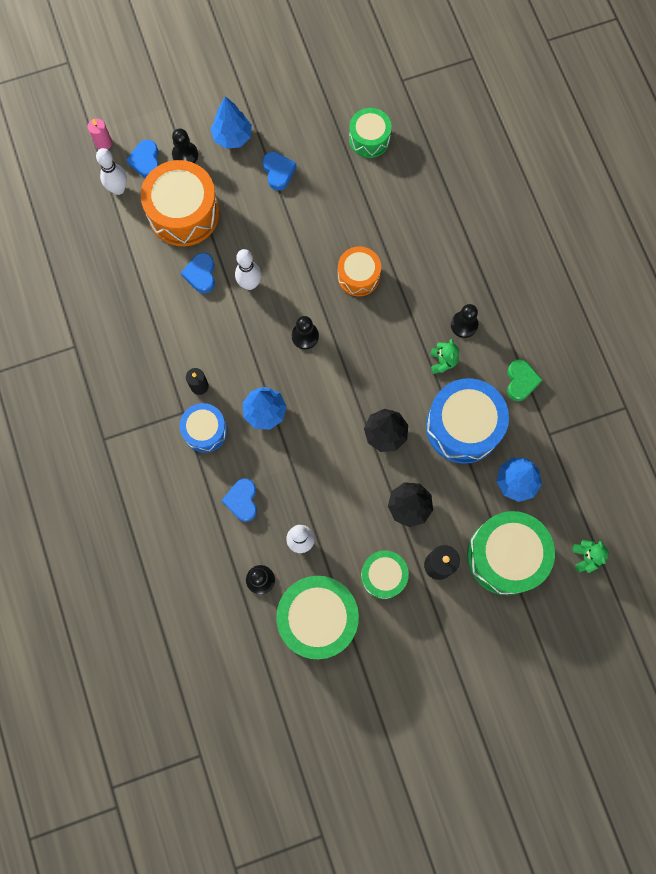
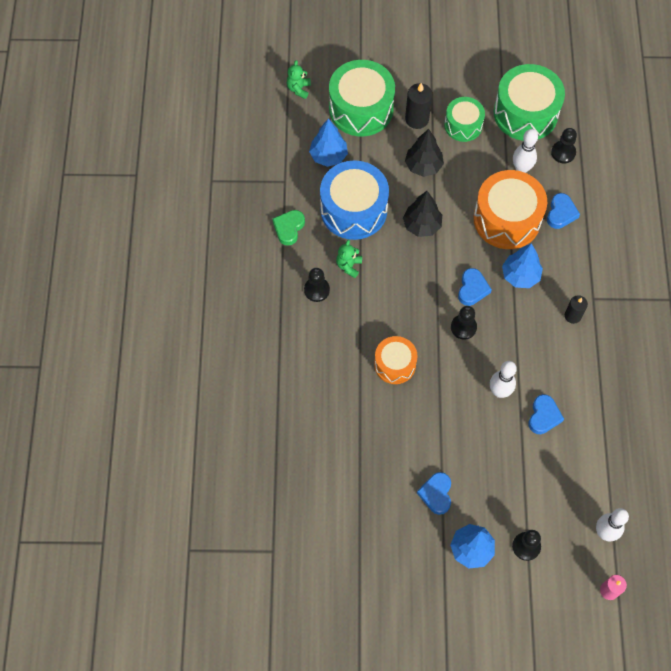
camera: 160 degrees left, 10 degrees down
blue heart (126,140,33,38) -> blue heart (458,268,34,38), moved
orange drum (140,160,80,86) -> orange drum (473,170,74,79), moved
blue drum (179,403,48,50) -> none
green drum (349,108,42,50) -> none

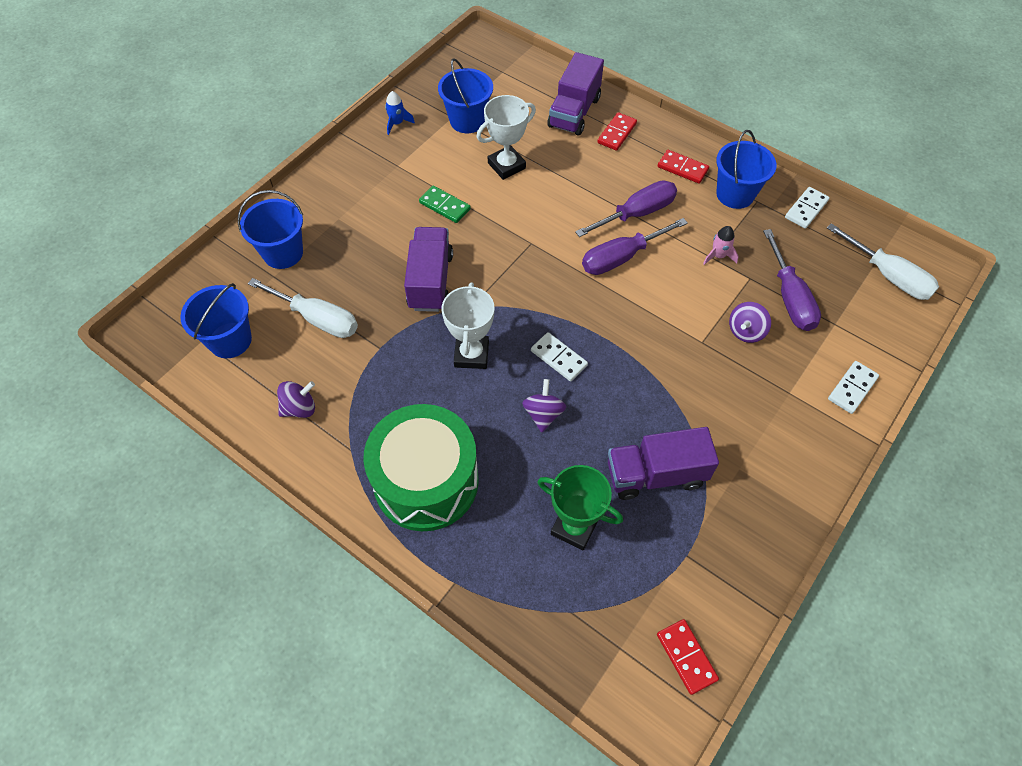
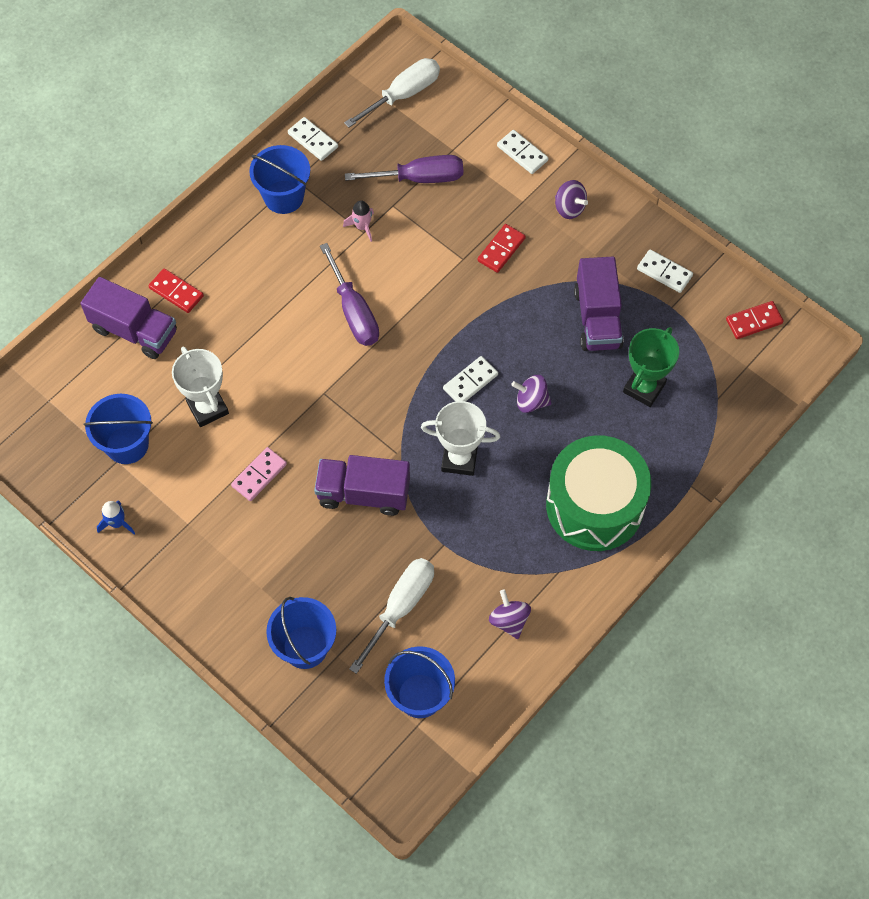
camera: 85 degrees left, 5 degrees up
green domino (419,185,52,38) -> pink domino (231,447,56,54)
purple screwdriver (575,180,102,57) -> none
red domino (658,150,51,34) -> red domino (478,224,48,49), moved
purple spinning top (729,302,42,41) -> purple spinning top (555,180,33,39), moved
none -> white domino (637,249,56,44)

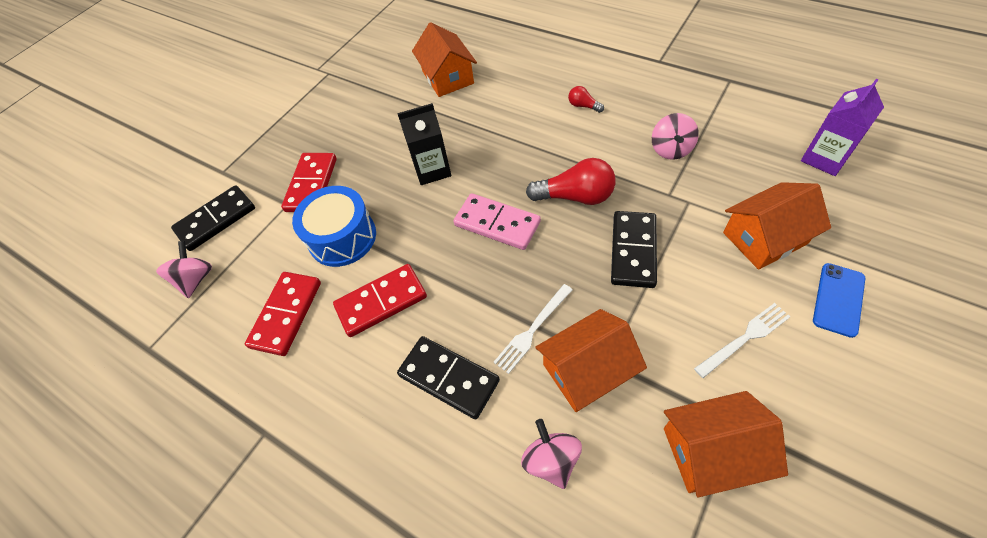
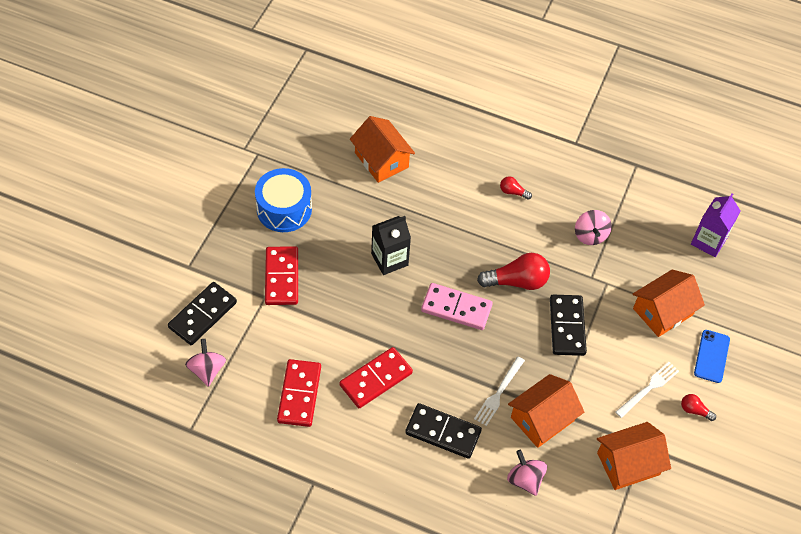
camera: 20 degrees left, 0 degrees up
blue drum (292,186,84,81) -> blue drum (255,168,57,64), moved
none -> red light bulb (681,394,35,27)

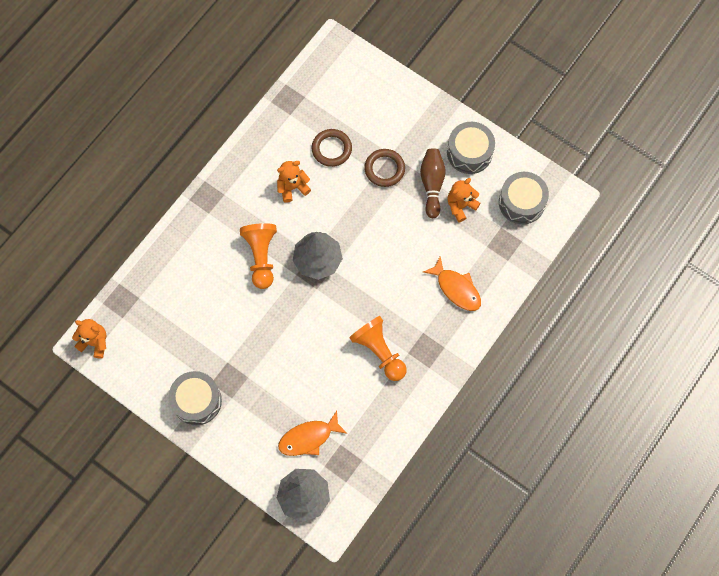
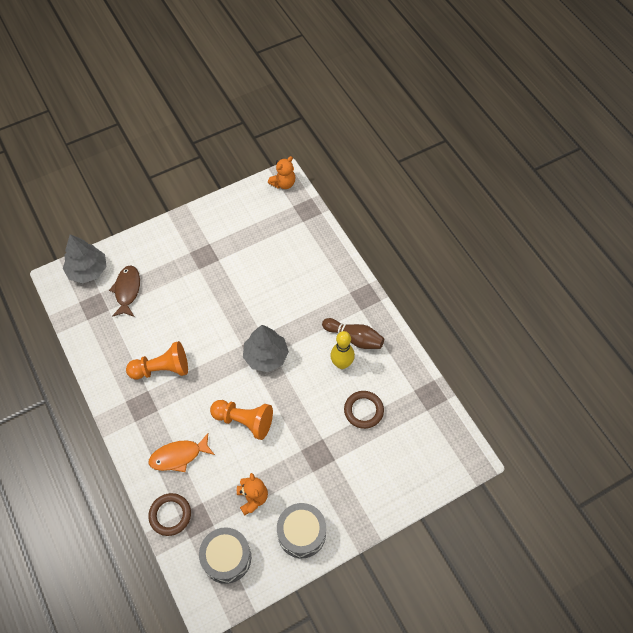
camera: 115 degrees right, 10 degrees down
grey drum (169,371,53,54) -> none
orange pawn (240,223,37,66) -> orange pawn (210,400,63,40), moved
orange teddy bear (277,161,34,42) -> yellow bowling pin (330,331,25,38)
orange fish (278,411,70,45) -> brown fish (109,265,31,52)
brown ring (364,149,41,38) -> brown ring (148,493,43,43), moved
brown bowling pin (420,148,26,70) -> brown bowling pin (322,318,62,31), moved

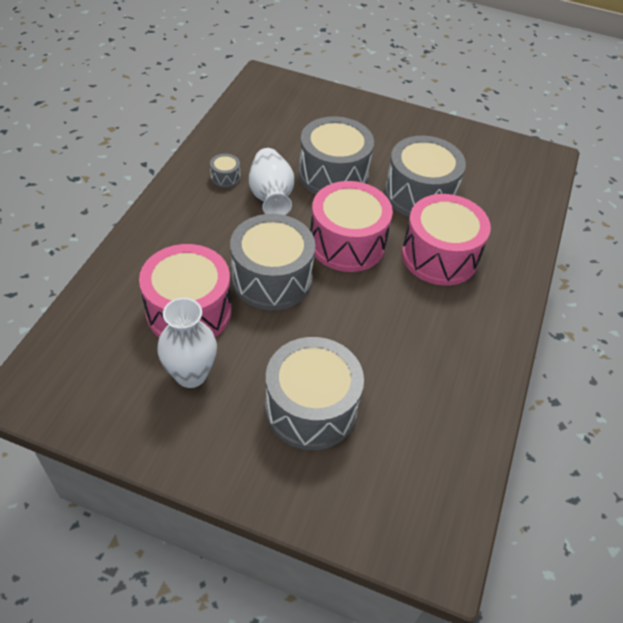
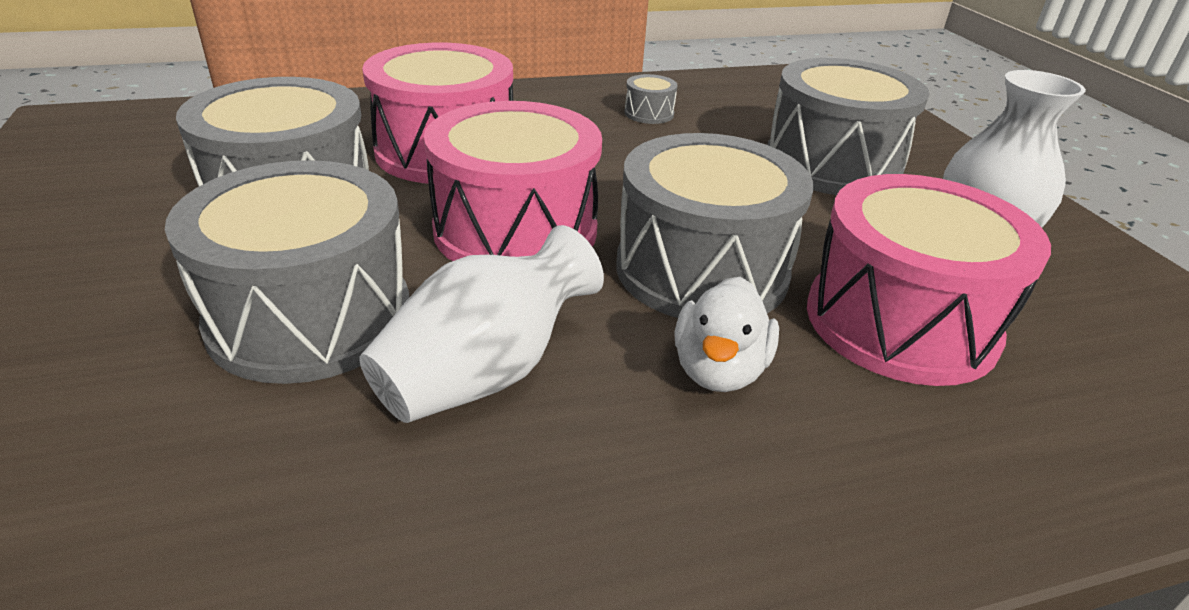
camera: 125 degrees left, 15 degrees down
grey drum (210,154,30,34) -> grey drum (625,74,53,50), moved
none -> white duck (674,277,105,115)

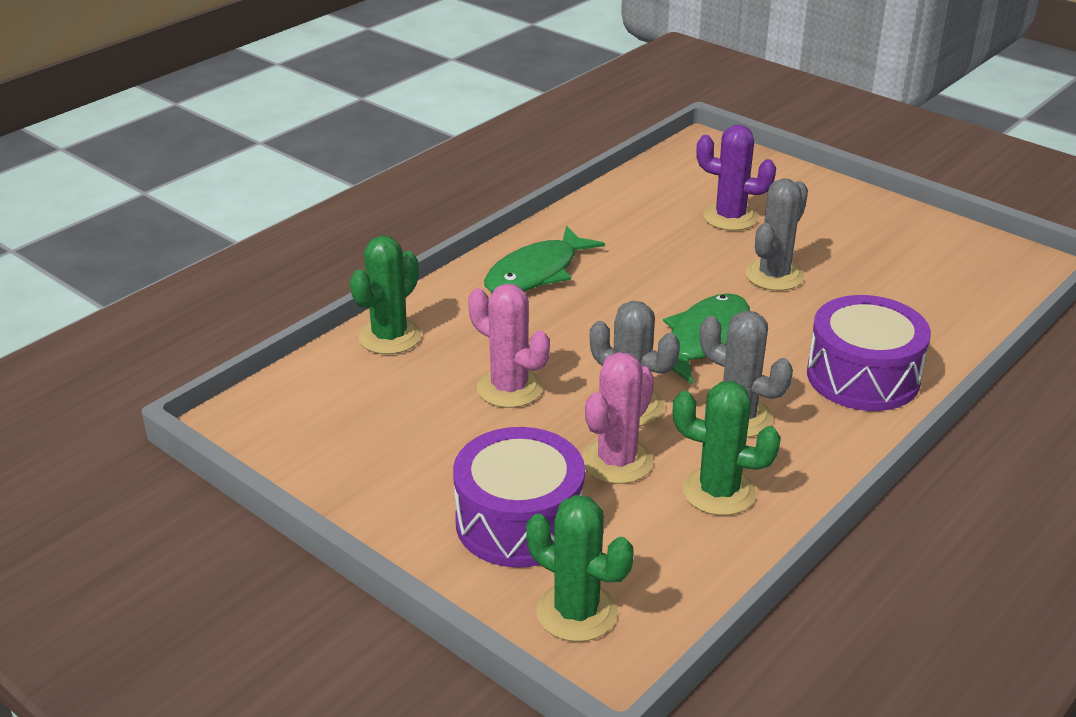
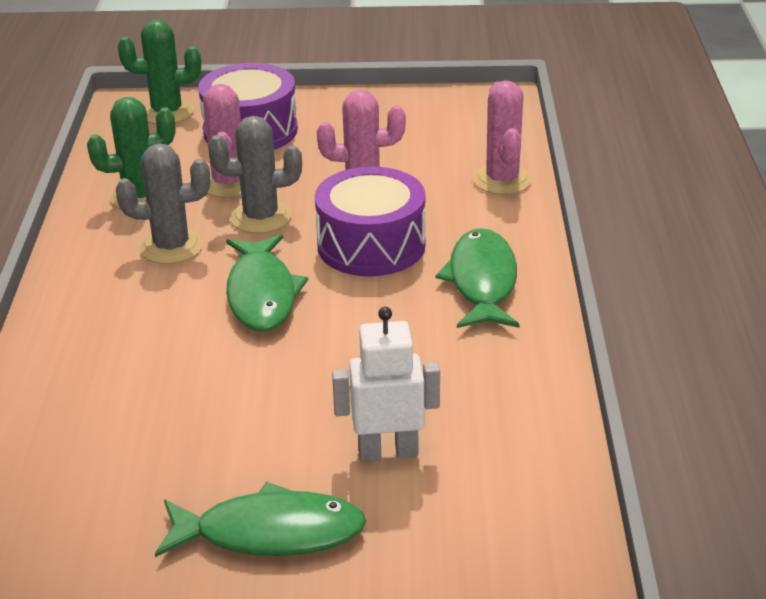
camera: 140 degrees right, 0 degrees up
green cactus (350,236,71,118) -> pink cactus (473,80,59,115)
purple cactus (696,125,80,106) -> white robot (332,307,108,154)
grey cactus (745,178,63,113) -> none
purple drum (807,295,124,116) -> purple drum (315,167,111,109), moved
none -> green fish (155,482,211,75)

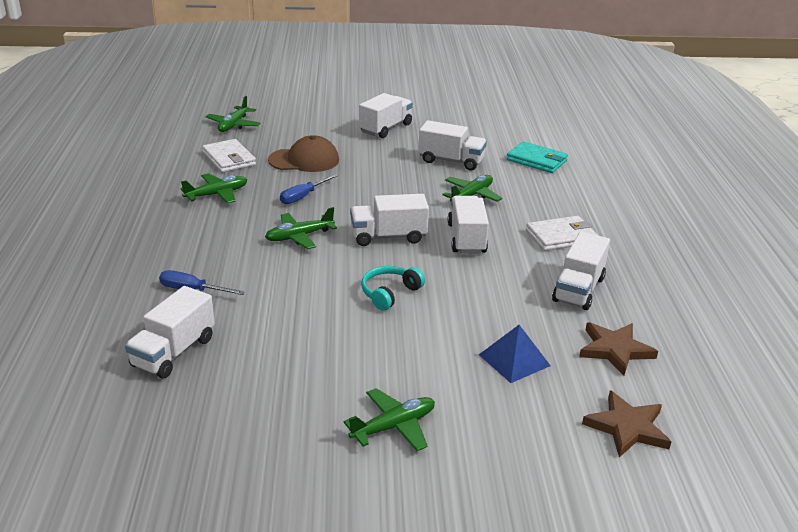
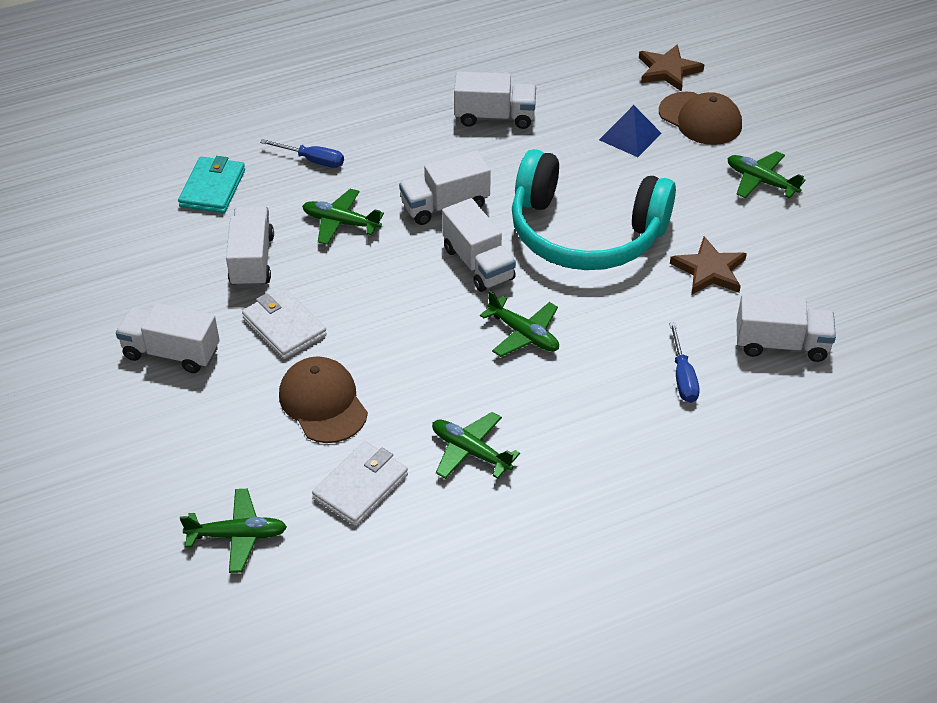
camera: 110 degrees left, 15 degrees up
blue screwdriver (280,174,58,30) -> blue screwdriver (260,139,84,29), moved
turquoise headphones (361,266,64,45) -> turquoise headphones (512,149,164,121), x2.47
white wallet (526,216,71,35) -> white wallet (242,288,85,71), moved
brown star (579,322,79,54) -> brown star (670,236,77,59), moved
none -> brown cap (659,92,83,53)

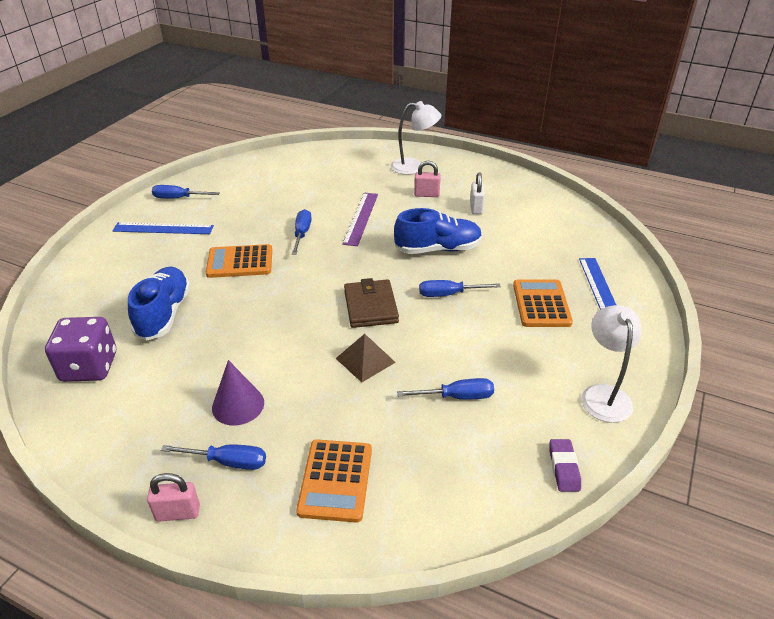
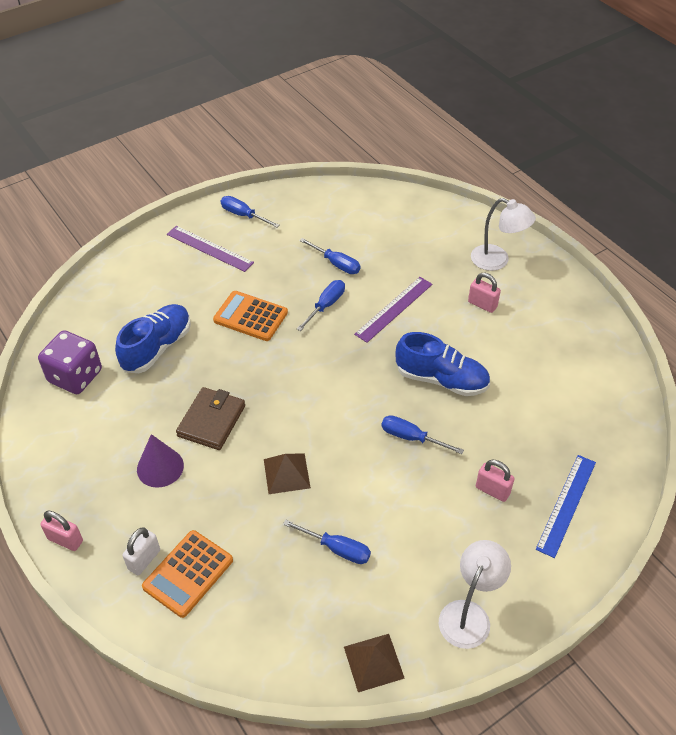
camera: 30 degrees right, 10 degrees up
blue ruler (113,222,101,12) -> purple ruler (167,226,87,46)
blue screwdriver (161,444,105,26) -> blue screwdriver (299,238,61,36), moved
brown wallet (344,278,55,50) -> brown wallet (176,387,69,63), moved
white padlock (470,172,15,42) -> white padlock (122,528,38,47), moved
orange calculator (513,279,60,48) -> pink padlock (476,460,38,42)
purple eraser (549,439,32,53) -> brown pyramid (344,634,61,58)

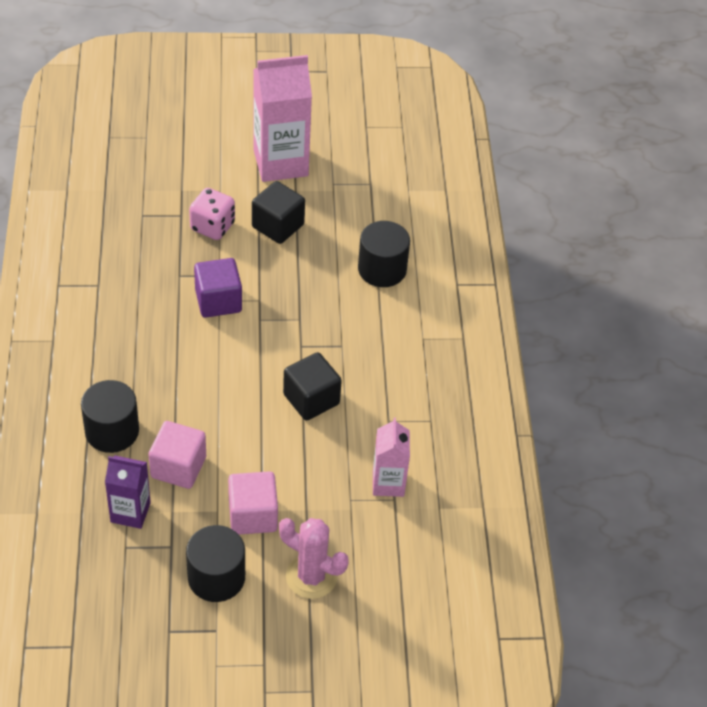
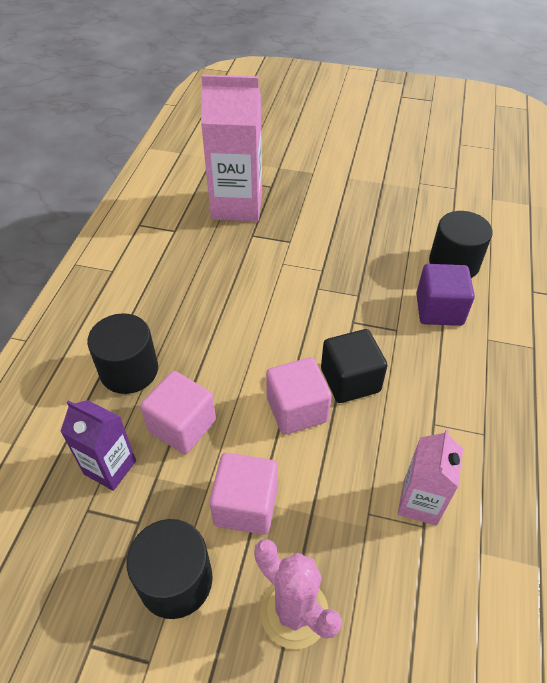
camera: 20 degrees right, 0 degrees up
pink dice (189,188,46,52) -> none
purple cube (194,258,48,60) -> purple cube (416,264,59,62), moved
black cube (252,181,53,63) -> none
pink carton (253,55,59,127) -> pink carton (201,75,61,147), moved
none -> pink cube (266,357,66,77)

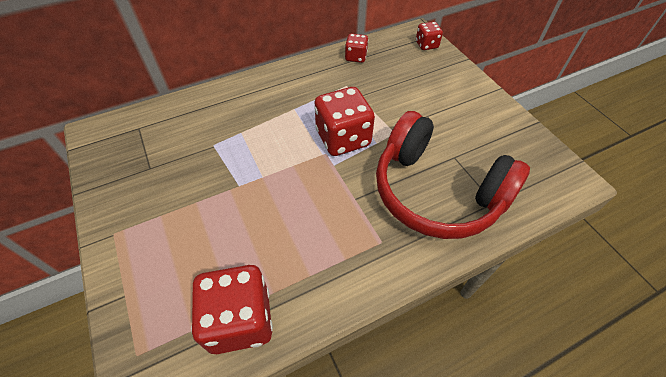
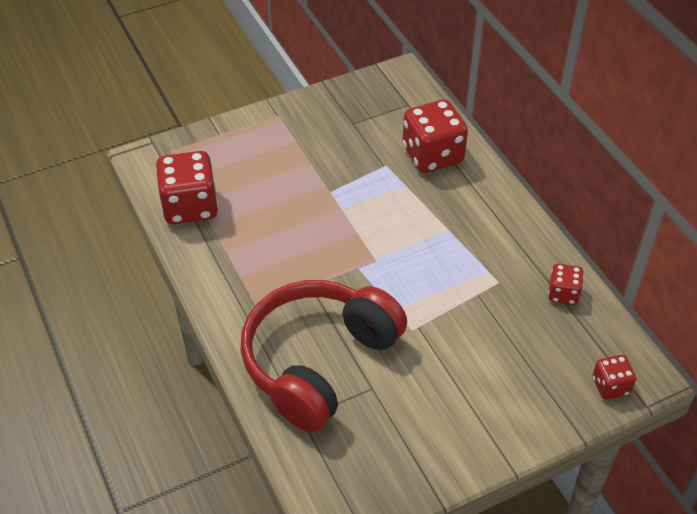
camera: 90 degrees right, 5 degrees down
red dice (314,87,61,69) -> red dice (402,99,66,74), moved

